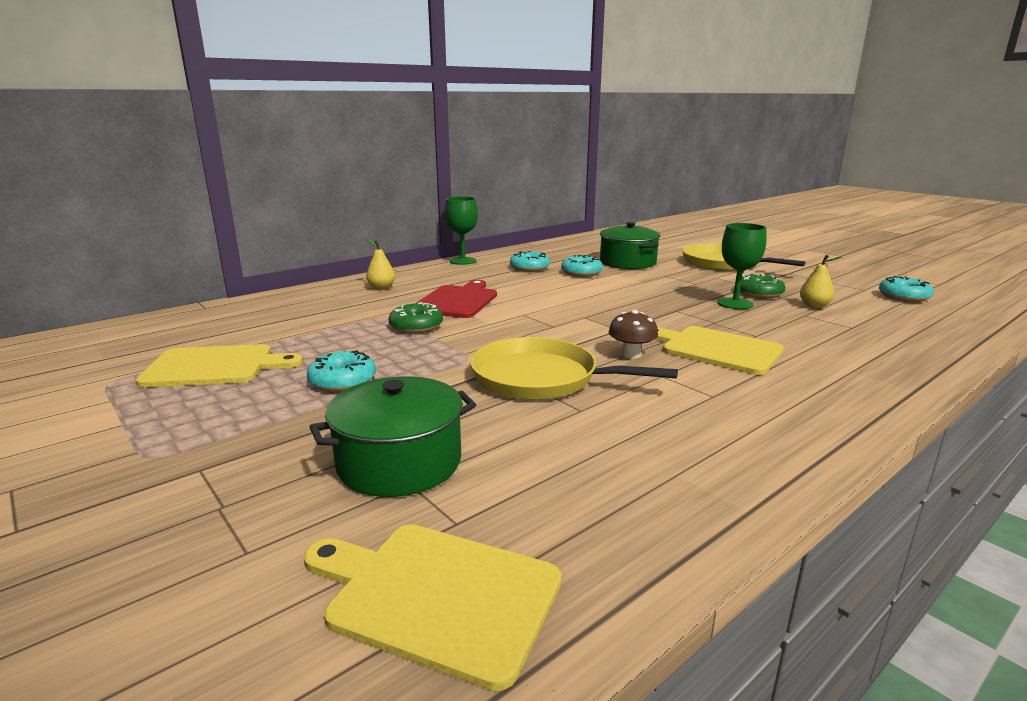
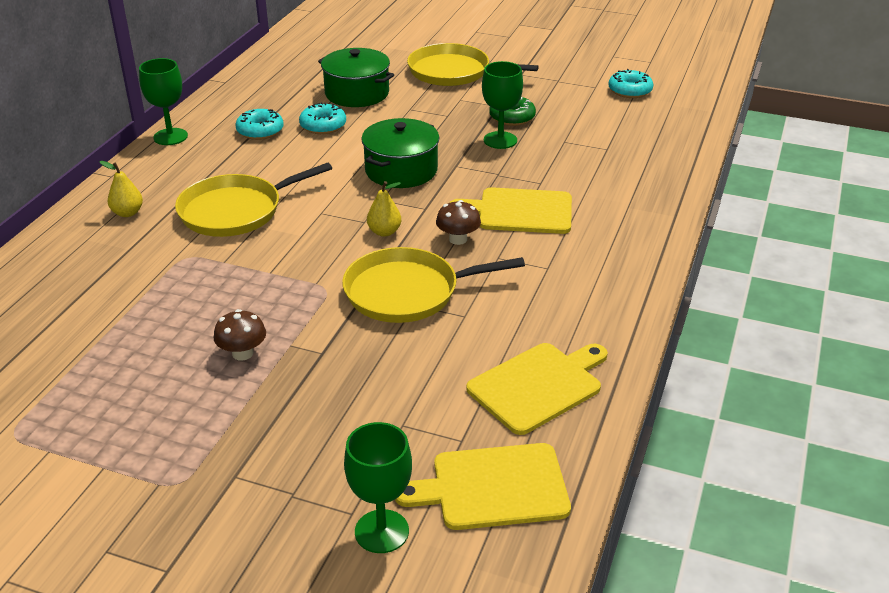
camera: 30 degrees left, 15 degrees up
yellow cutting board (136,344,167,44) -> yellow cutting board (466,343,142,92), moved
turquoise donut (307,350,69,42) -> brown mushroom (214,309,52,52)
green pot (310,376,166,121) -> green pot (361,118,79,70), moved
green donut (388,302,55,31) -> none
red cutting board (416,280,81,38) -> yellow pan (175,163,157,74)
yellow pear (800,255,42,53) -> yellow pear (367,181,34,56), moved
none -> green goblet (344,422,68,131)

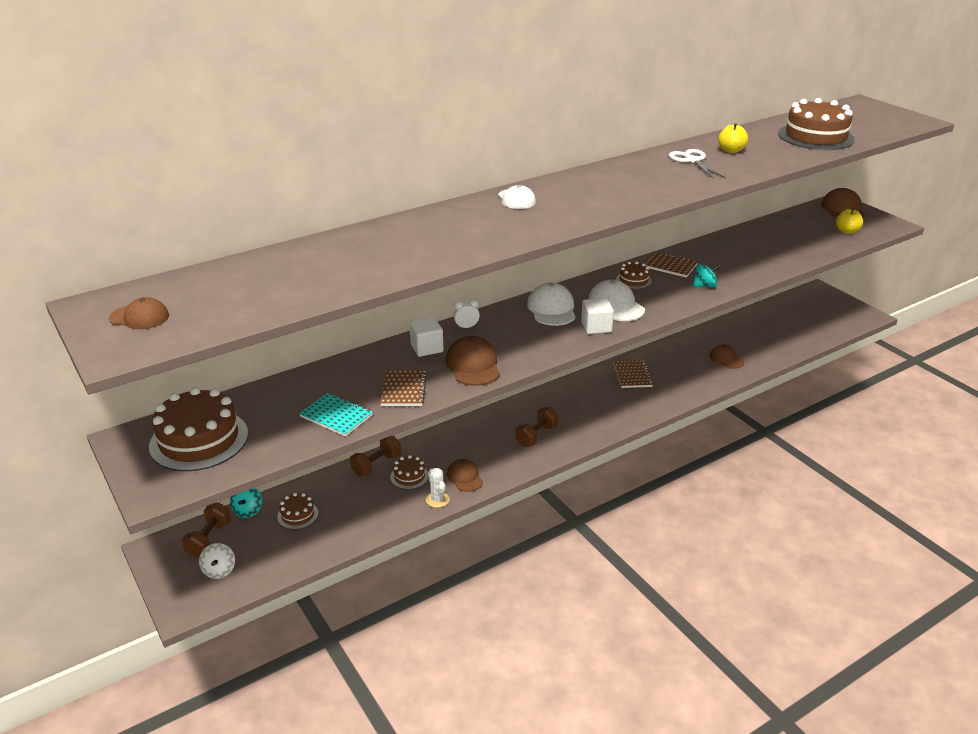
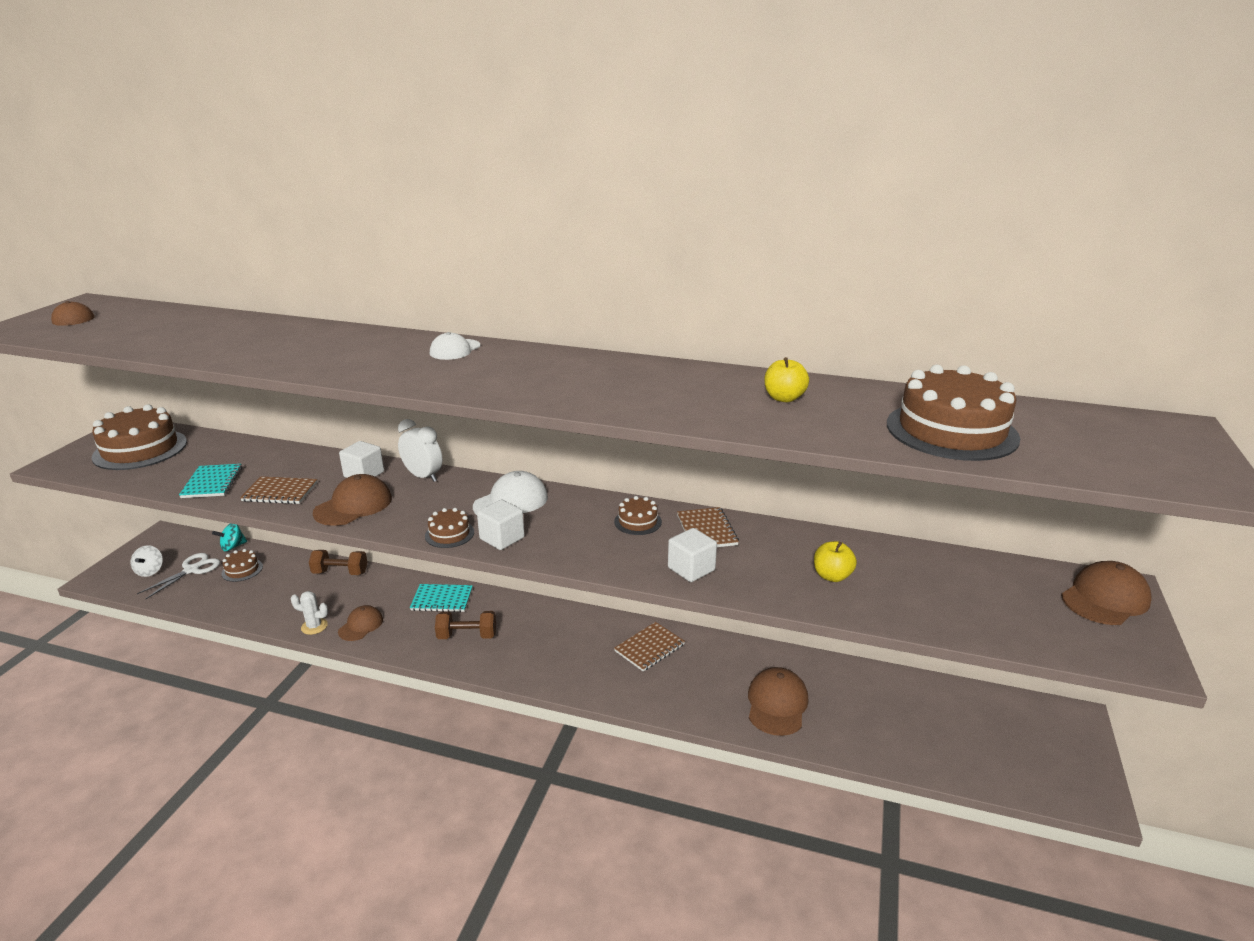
camera: 50 degrees right, 5 degrees down
brown dumbbell (182,502,49,55) -> none
white spinning top (199,543,36,36) -> white spinning top (131,545,32,32), 45 degrees counterclockwise
brown notebook (380,370,47,36) -> brown notebook (240,477,77,27), 45 degrees clockwise
brown cake (390,455,39,35) -> brown cake (425,508,49,40), moved
white cactus (426,468,23,40) -> white cactus (291,591,37,44), 75 degrees clockwise
white clock (453,299,27,30) -> white clock (398,419,45,63), x1.71
white cap (588,279,57,42) -> none
white scissors (669,149,57,30) -> white scissors (137,553,83,46), moved
turquoise spinning top (693,264,28,23) -> white cube (668,528,49,54)
brown cap (710,344,34,25) -> brown cap (748,667,61,69), x1.53
yellow apple (836,208,27,26) -> yellow apple (814,541,43,41), moved
none -> turquoise notebook (410,584,63,28)

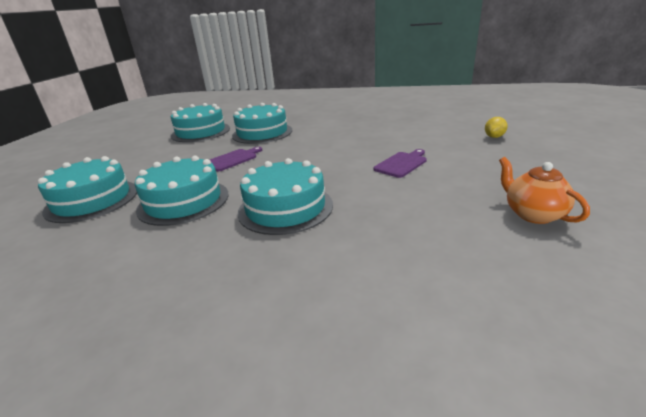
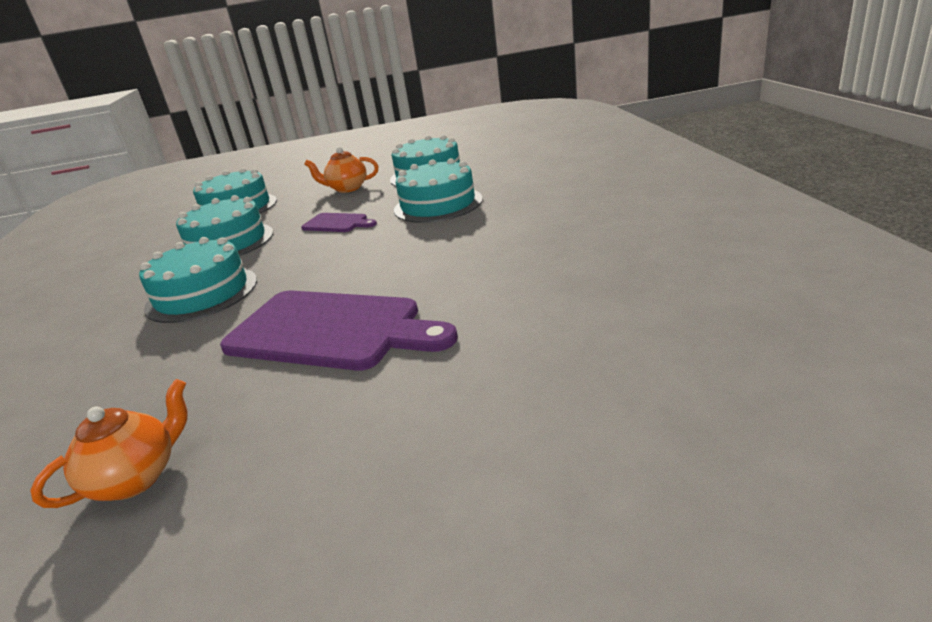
camera: 70 degrees right, 0 degrees up
purple cutting board (373,149,54,29) -> purple cutting board (220,291,238,80), x2.10
yellow lemon (485,117,23,21) -> none
none -> orange teapot (304,147,74,46)

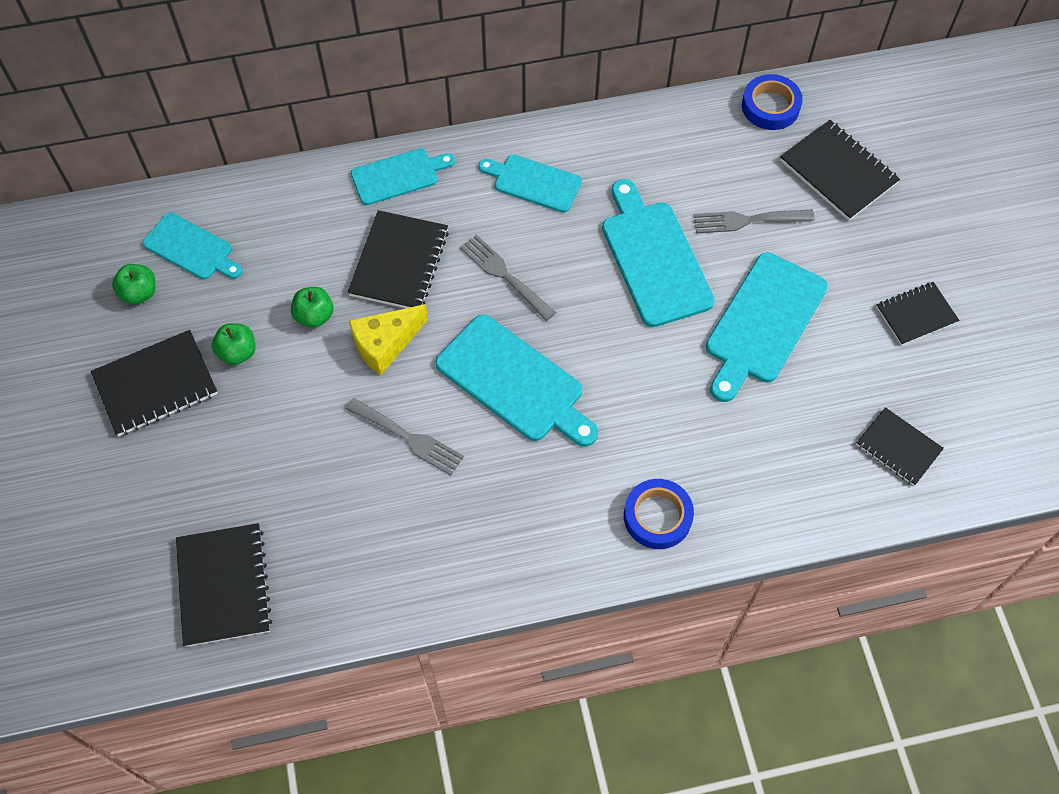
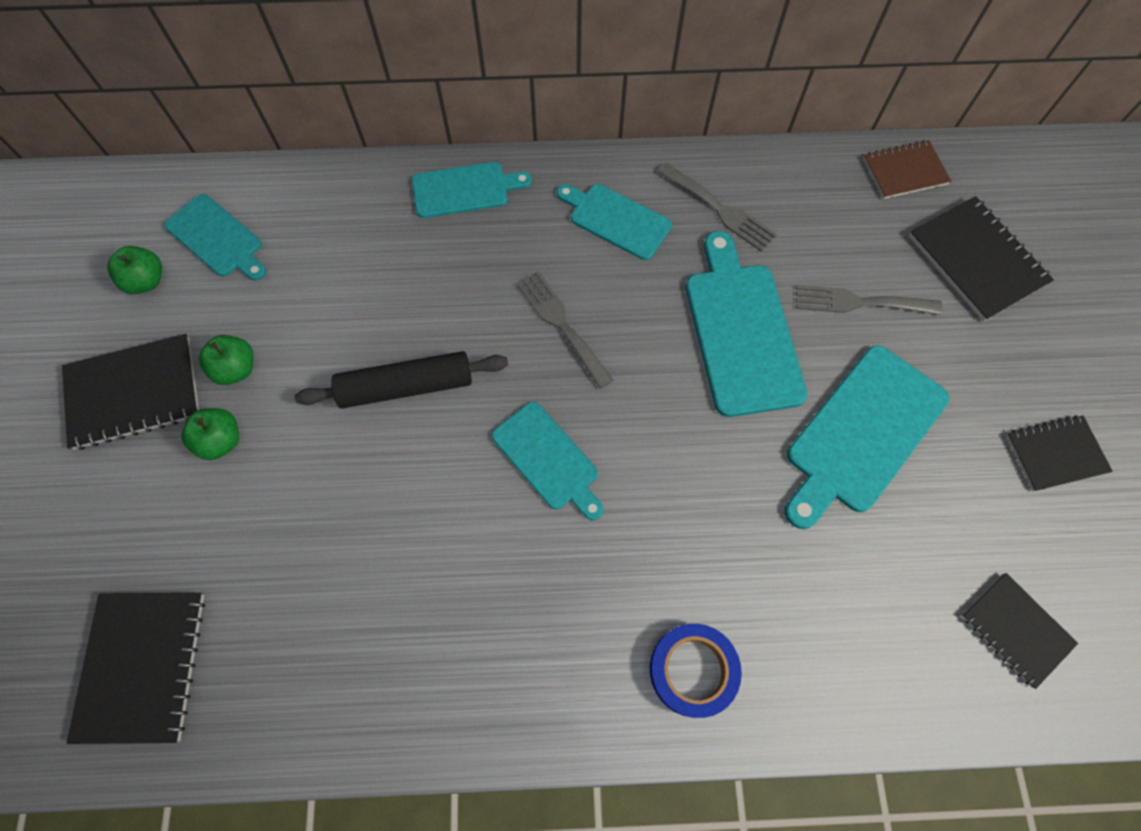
camera: 10 degrees right, 5 degrees up
green apple (291,287,43,41) -> green apple (181,408,58,52), moved
grey fork (346,398,118,77) -> grey fork (658,163,119,89), moved
black notebook (348,210,101,98) -> none
yellow cheese (349,304,79,72) -> black rolling pin (295,351,213,57)
turquoise cutting board (435,314,163,133) -> turquoise cutting board (492,402,112,118), x0.63
blue tape (742,74,61,56) -> brown notebook (863,140,88,59)

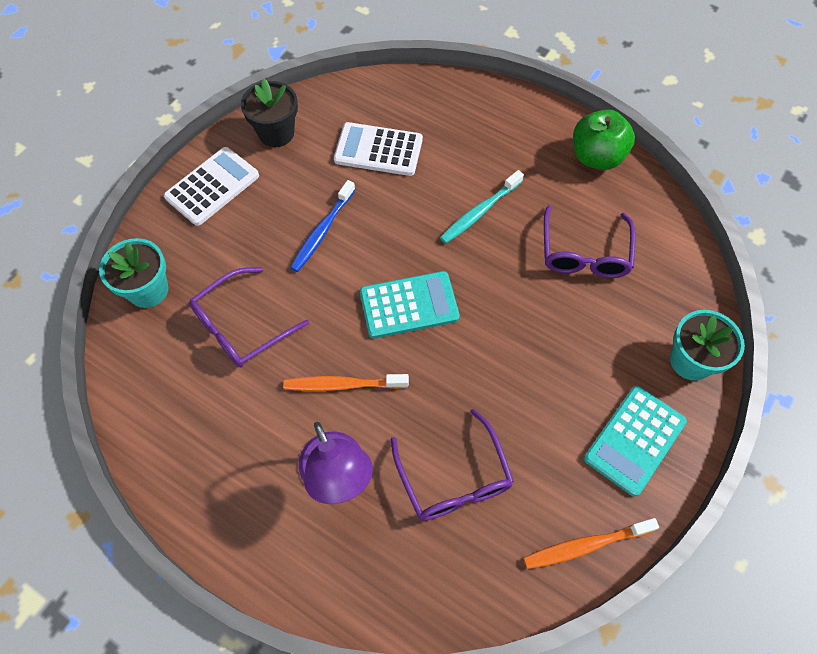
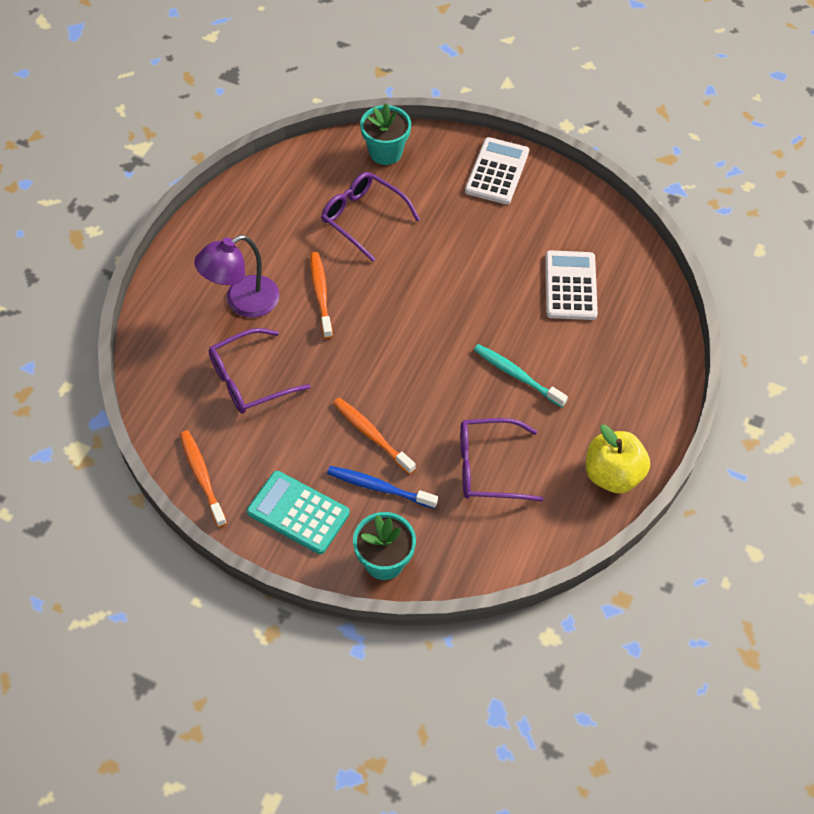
camera: 80 degrees right, 5 degrees down
white calculator (164,147,95,79) -> white calculator (465,137,64,67), 105 degrees counterclockwise
black flower pot (241,79,57,68) -> none
blue toothbrush (290,180,65,92) -> blue toothbrush (327,466,111,43), moved
turquoise calculator (360,271,100,67) -> none
green apple (573,109,62,61) -> yellow apple (586,425,64,68)
none -> orange toothbrush (333,398,83,76)

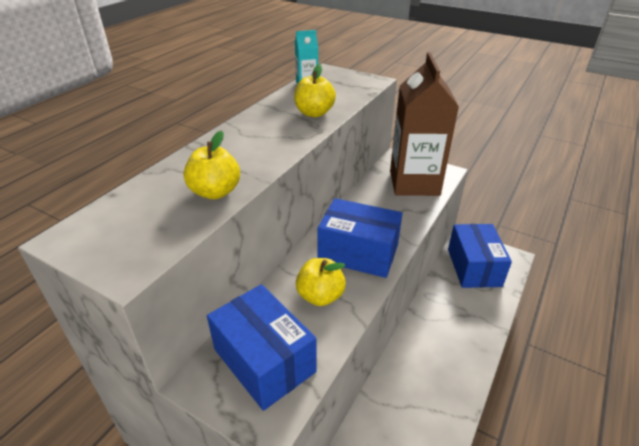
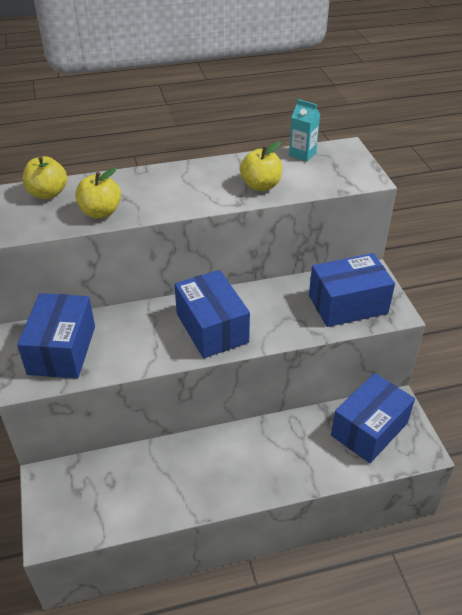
camera: 45 degrees right, 5 degrees up
yellow apple (296,258,50,48) -> yellow apple (23,156,44,43), moved
brown carton (390,52,69,144) -> blue box (309,253,86,74)

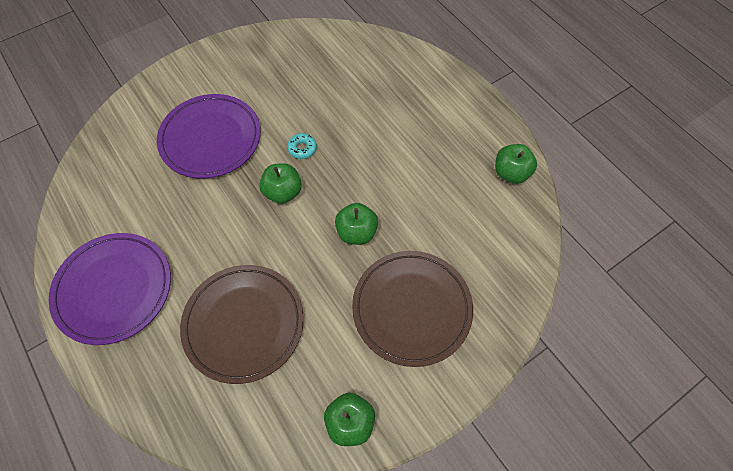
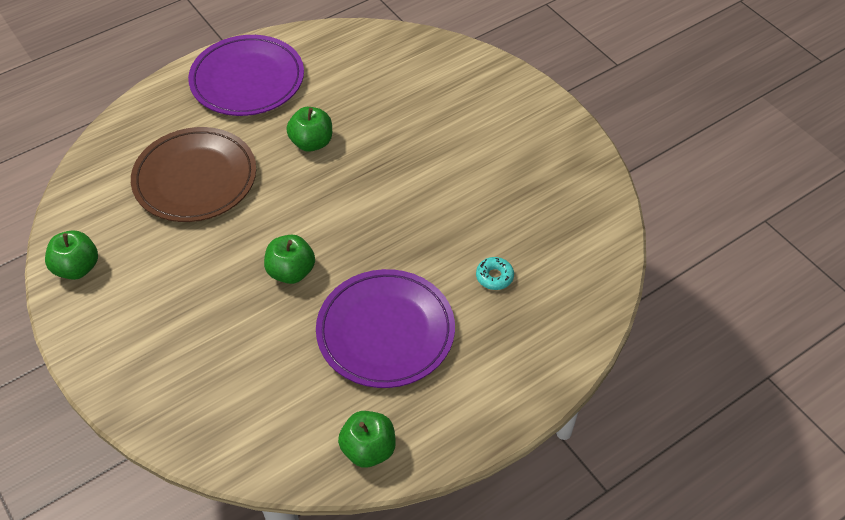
camera: 90 degrees right, 10 degrees down
purple plate (157,94,104,85) -> purple plate (316,269,139,119), moved
green apple (259,163,43,41) -> green apple (286,107,46,45), moved
turquoise donut (287,133,30,26) -> turquoise donut (476,257,38,33), moved
brown plate (352,251,121,116) -> none

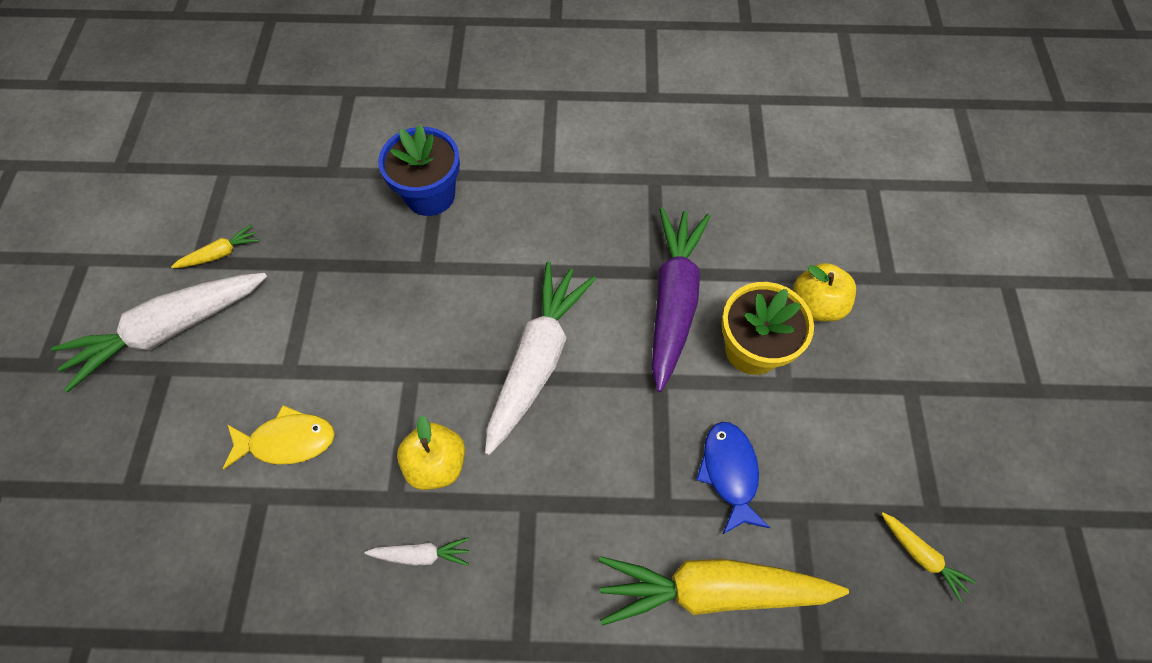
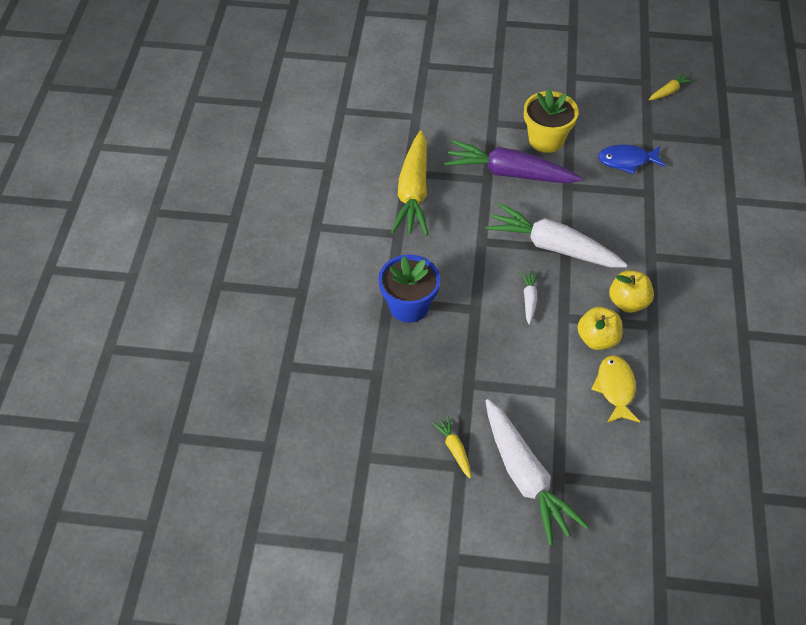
camera: 85 degrees left, 10 degrees down
white carrot (365,537,105,29) -> white carrot (521,271,17,54), moved
yellow carrot (599,556,250,70) -> yellow carrot (391,130,38,106), moved
yellow apple (793,263,63,59) -> yellow apple (577,307,46,43), moved

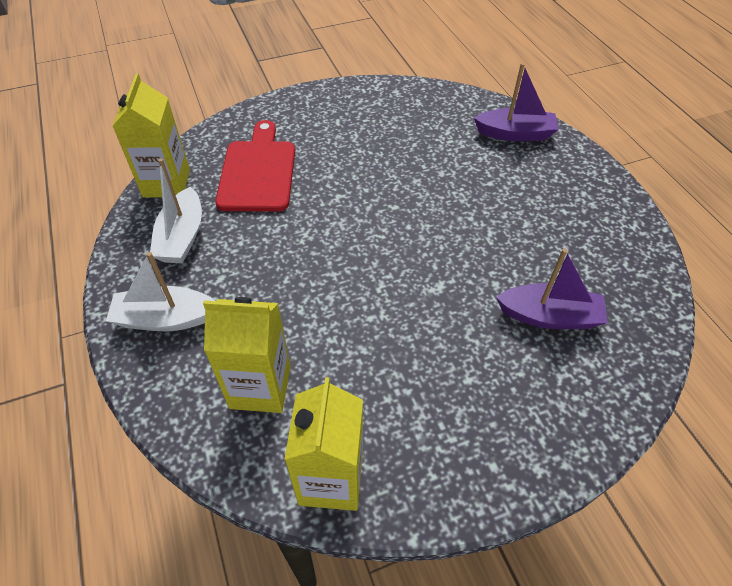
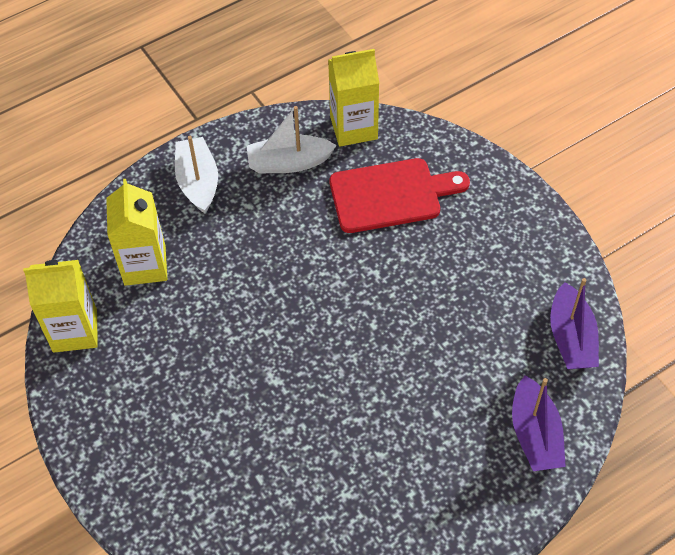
camera: 80 degrees right, 5 degrees up
purple boat (496,248,112,81) -> purple boat (550,278,49,91), moved

